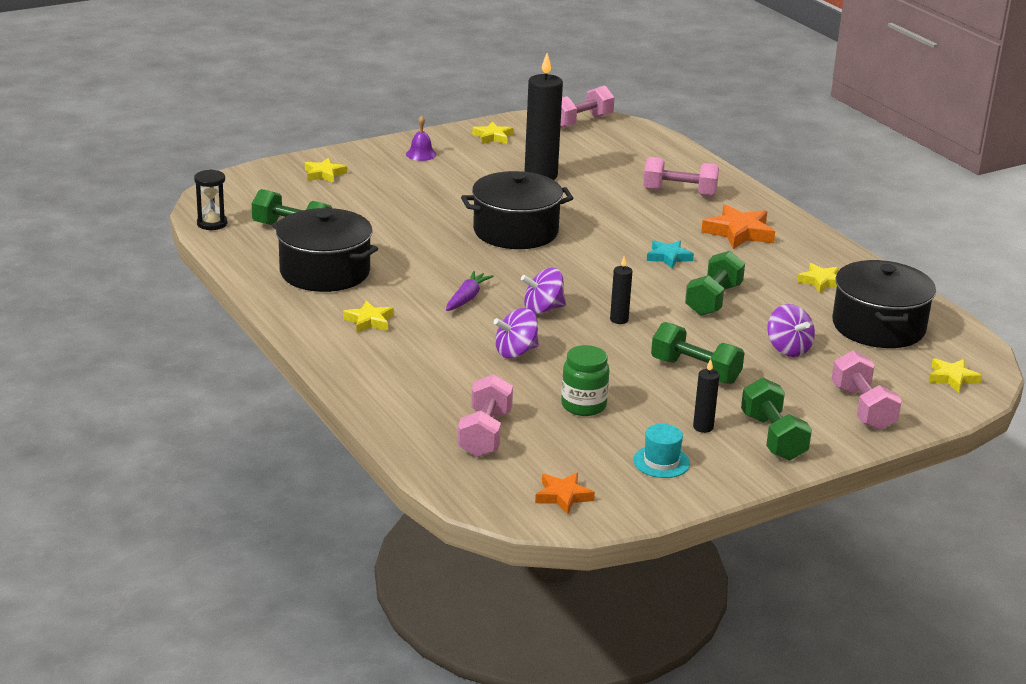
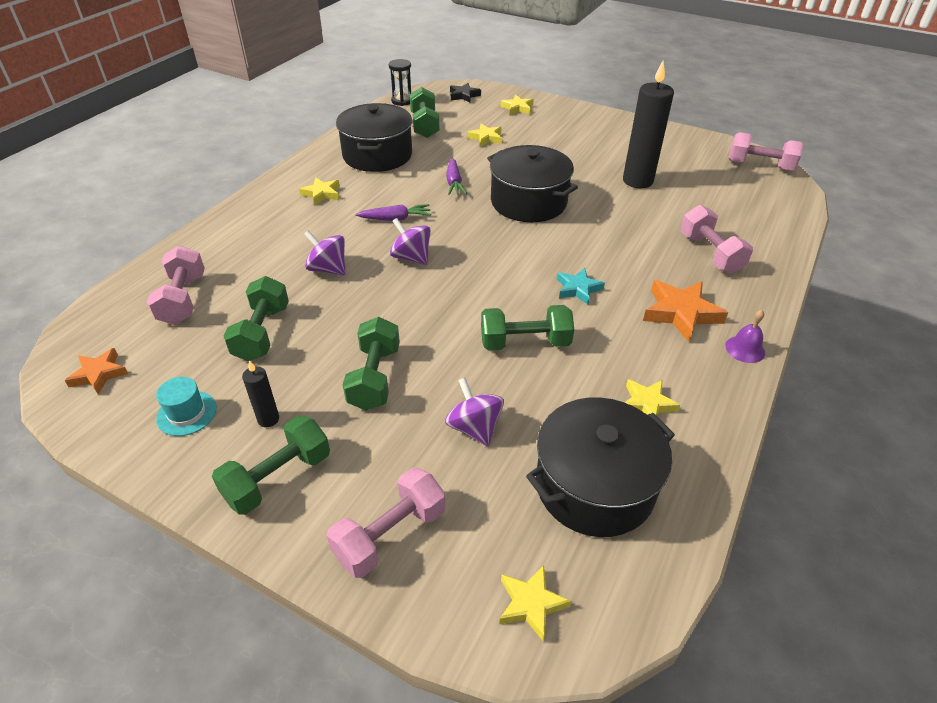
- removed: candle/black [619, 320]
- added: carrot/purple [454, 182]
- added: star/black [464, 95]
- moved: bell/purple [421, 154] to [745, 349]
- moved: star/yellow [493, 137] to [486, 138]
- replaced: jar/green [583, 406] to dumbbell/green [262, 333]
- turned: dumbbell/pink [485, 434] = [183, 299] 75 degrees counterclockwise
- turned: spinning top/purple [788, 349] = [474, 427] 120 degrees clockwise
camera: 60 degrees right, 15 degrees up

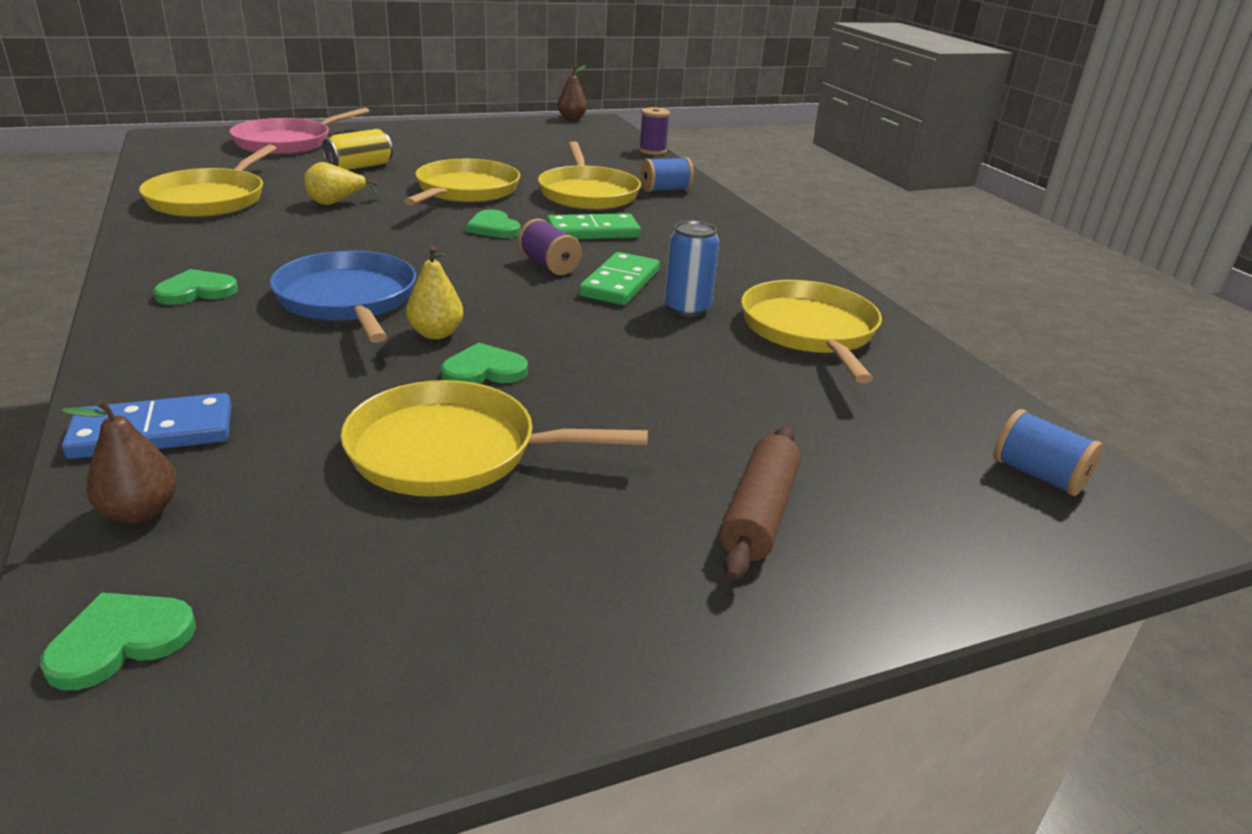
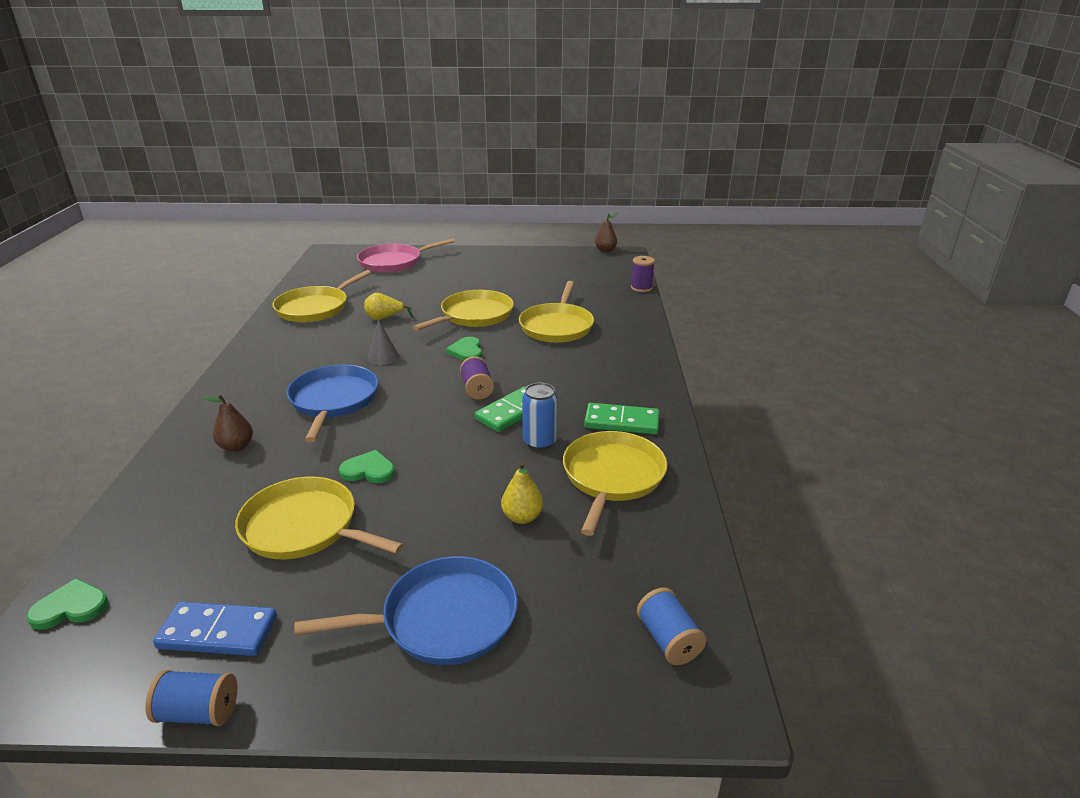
- removed: heart/green [196, 291]
- removed: can/yellow [359, 167]
- added: cone/grey [383, 357]
- moved: pear/brown [140, 511] to [236, 446]
- moved: domino/blue [153, 432] to [218, 633]
- moved: pear/yellow [436, 334] to [522, 517]
- moved: domino/green [593, 232] to [621, 422]
- moved: spool/blue [665, 190] to [198, 712]
- replaced: rolling pin/brown [759, 514] to pan/blue [443, 619]
camera: 25 degrees right, 0 degrees up

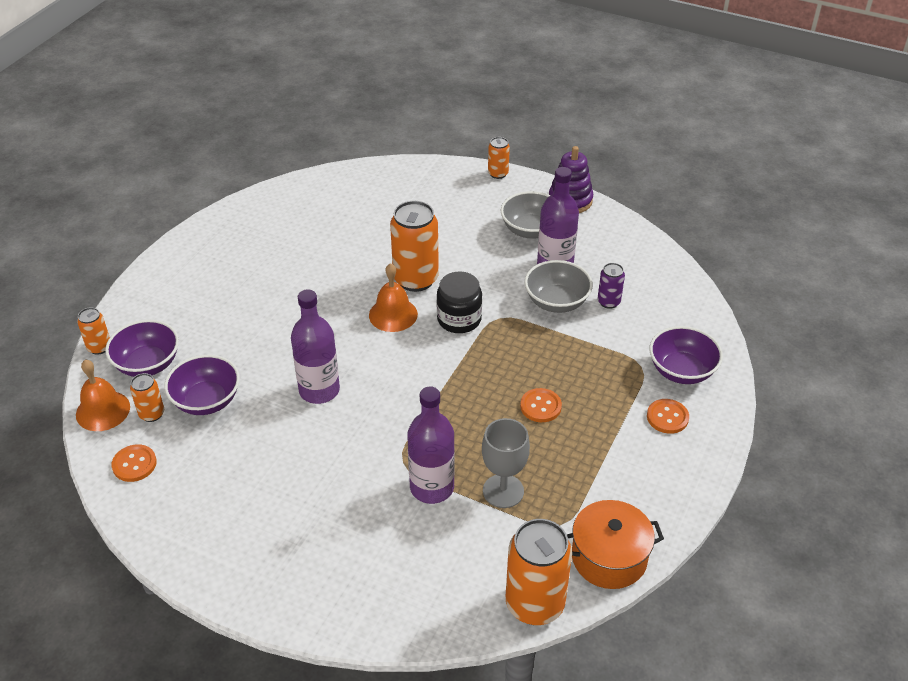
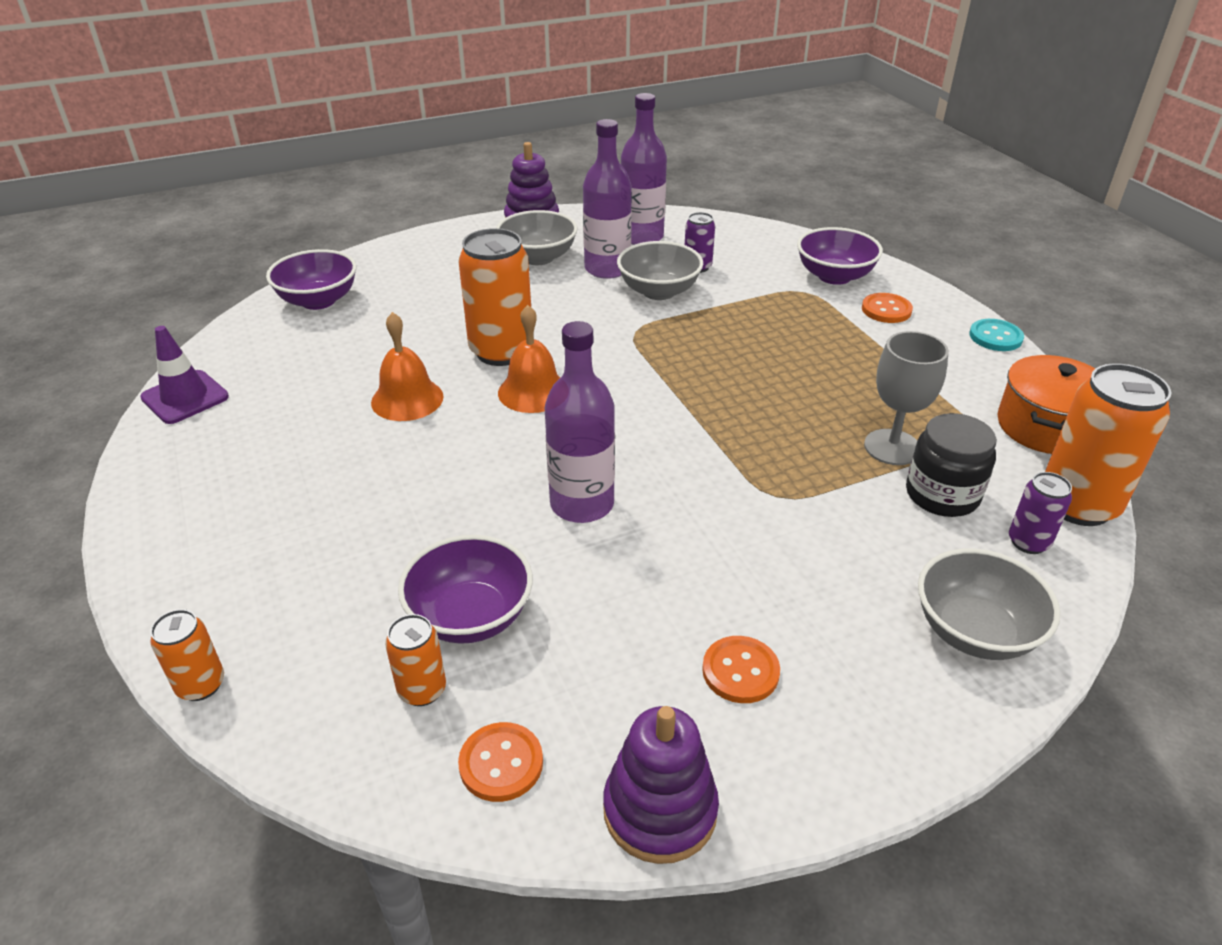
- removed: can/orange [498, 174]
- added: traffic cone/purple [185, 397]
- added: stacking toy/purple [660, 810]
- added: bowl/grey [974, 631]
- added: button/turquoise [995, 337]
- added: can/purple [1028, 542]
- moved: bell/orange [103, 410] to [407, 399]
- moved: bowl/purple [147, 364] to [318, 300]
- moved: bottle/purple [432, 487] to [641, 237]
- moved: jar/black [459, 319] to [942, 495]
- moved: button/orange [540, 406] to [740, 671]
camera: 50 degrees left, 5 degrees down

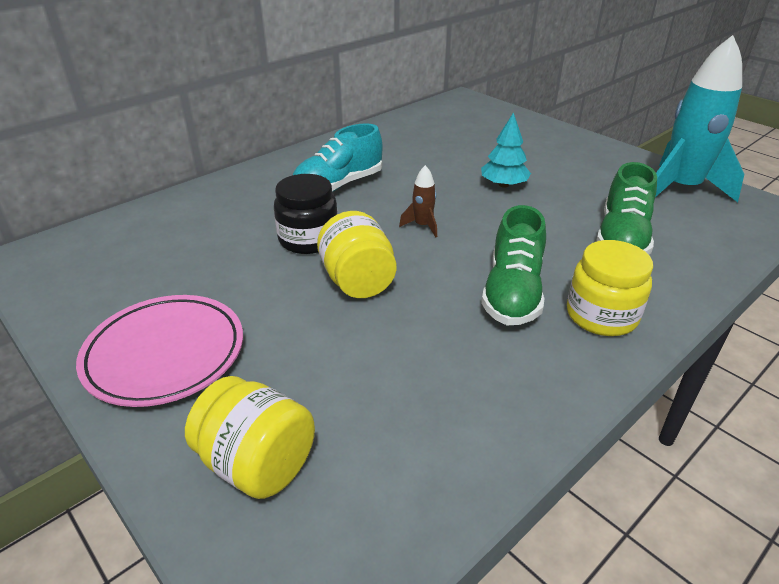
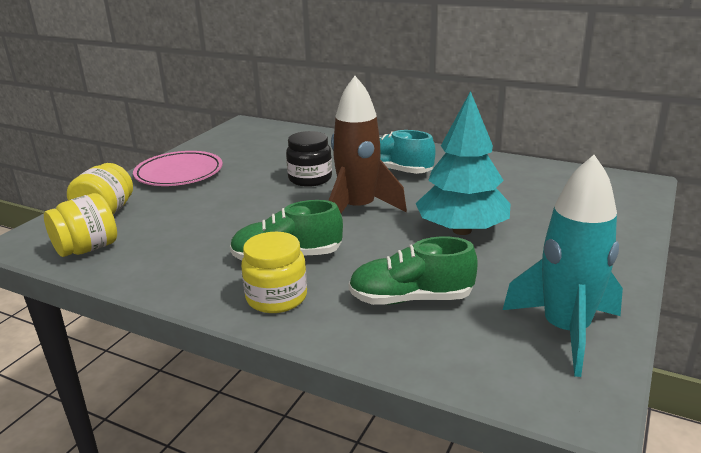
- moved: jar/yellow [358, 282] to [87, 249]
- resized: rocket/brown [422, 226] = [358, 210] x2.42
- resized: tree/turquoise [503, 185] = [462, 230] x1.89
camera: 70 degrees right, 10 degrees down

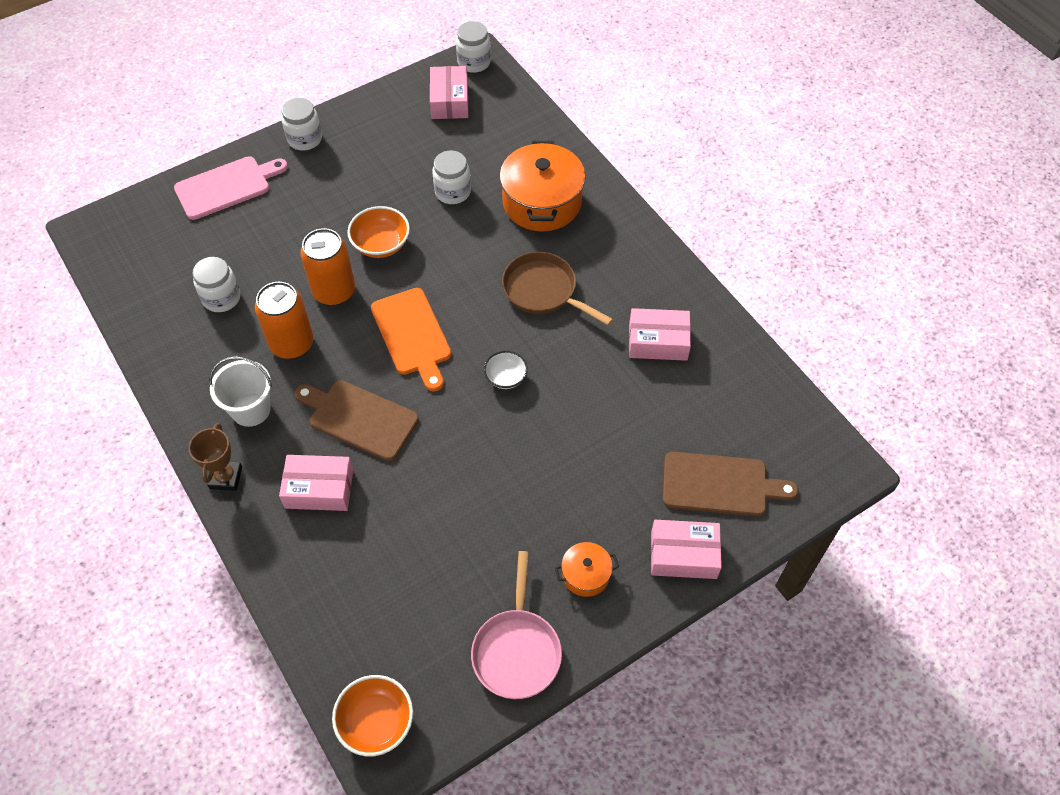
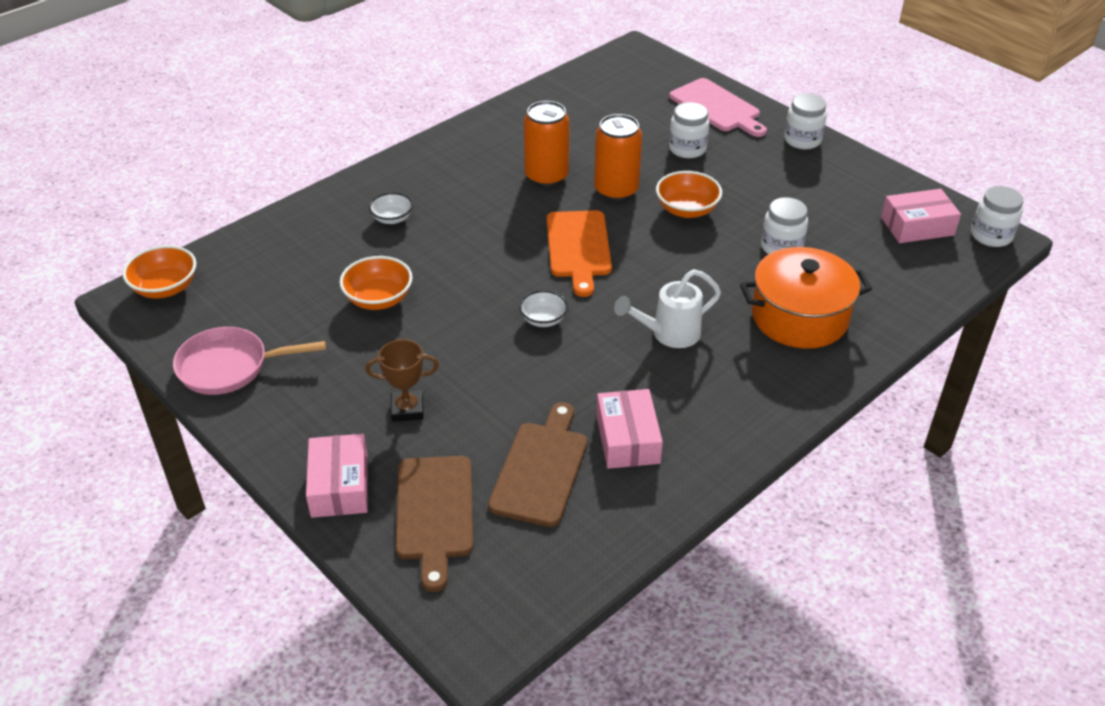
- removed: bucket/white [251, 409]
- removed: pot/orange [586, 575]
- added: bowl/orange [378, 299]
- moved: trophy/brown [226, 477] to [407, 409]
- moved: jar/white [221, 298] to [687, 149]
- moved: cutting board/brown [359, 418] to [540, 469]
- replaced: box/pink [319, 489] to bowl/white [392, 218]
- replaced: pan/brown [543, 291] to watering can/white [669, 334]
- turned: cutting board/orange [412, 335] = [578, 247] 60 degrees counterclockwise
camera: 80 degrees right, 15 degrees down

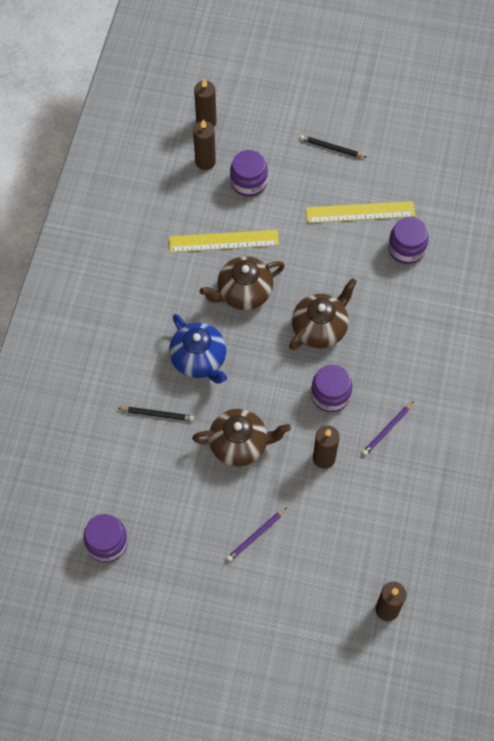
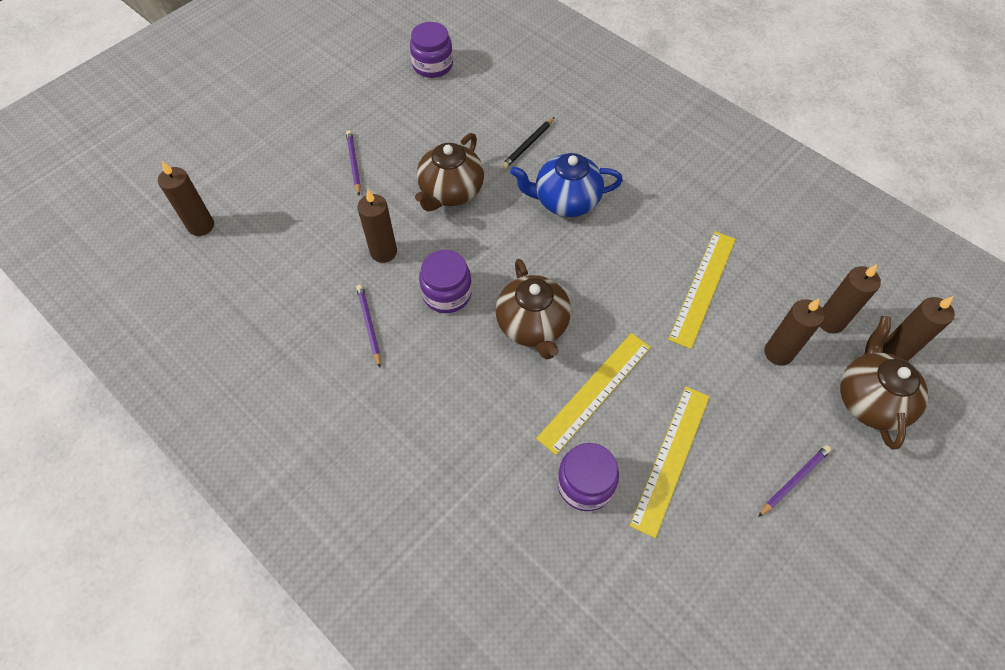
- added: ruler/yellow [595, 391]
- moved: teapot/brown [243, 292] to [869, 400]
- replaced: jar/purple [248, 182] to candle/brown [778, 353]
- recoloured: pencil/black [331, 148] to pencil/purple [794, 480]
camera: 120 degrees right, 5 degrees down

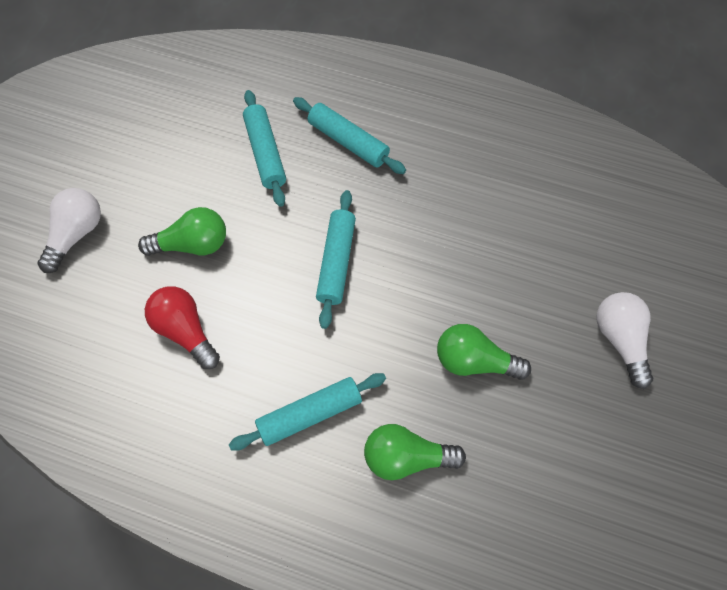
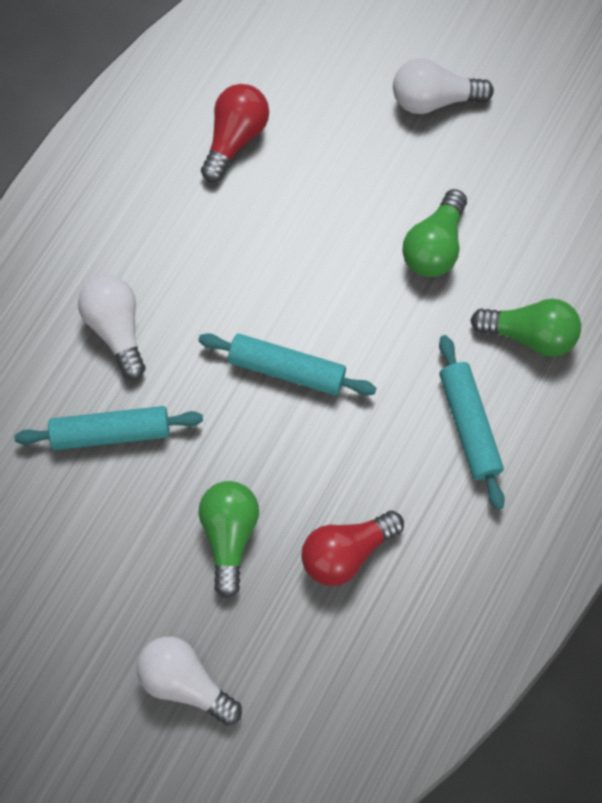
- added: light bulb/red [235, 138]
- replaced: rolling pin/turquoise [348, 142] to light bulb/white [116, 329]
- turned: light bulb/green [406, 457] = [530, 335] 90 degrees counterclockwise
camera: 80 degrees left, 5 degrees up

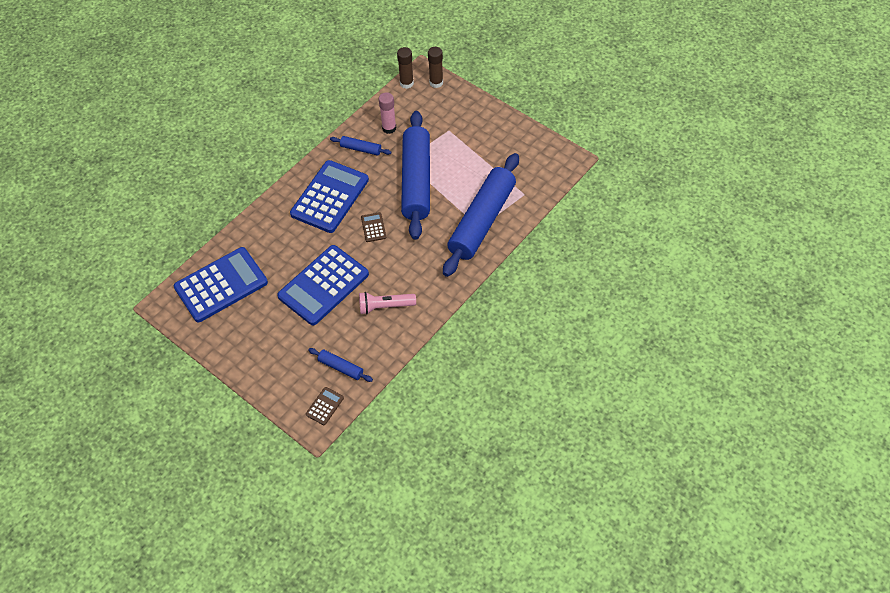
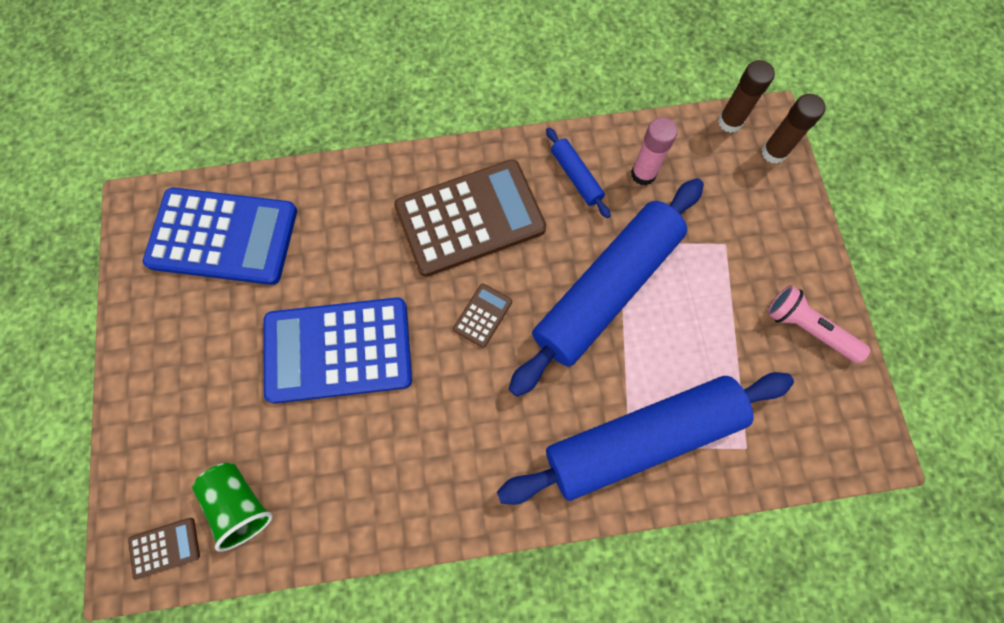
- moved: flashlight/pink [385, 306] to [808, 328]
- replaced: rolling pin/blue [341, 367] to cup/green [240, 504]
- recoloured: calculator/blue [330, 197] to calculator/brown [470, 218]
camera: 40 degrees right, 15 degrees up

